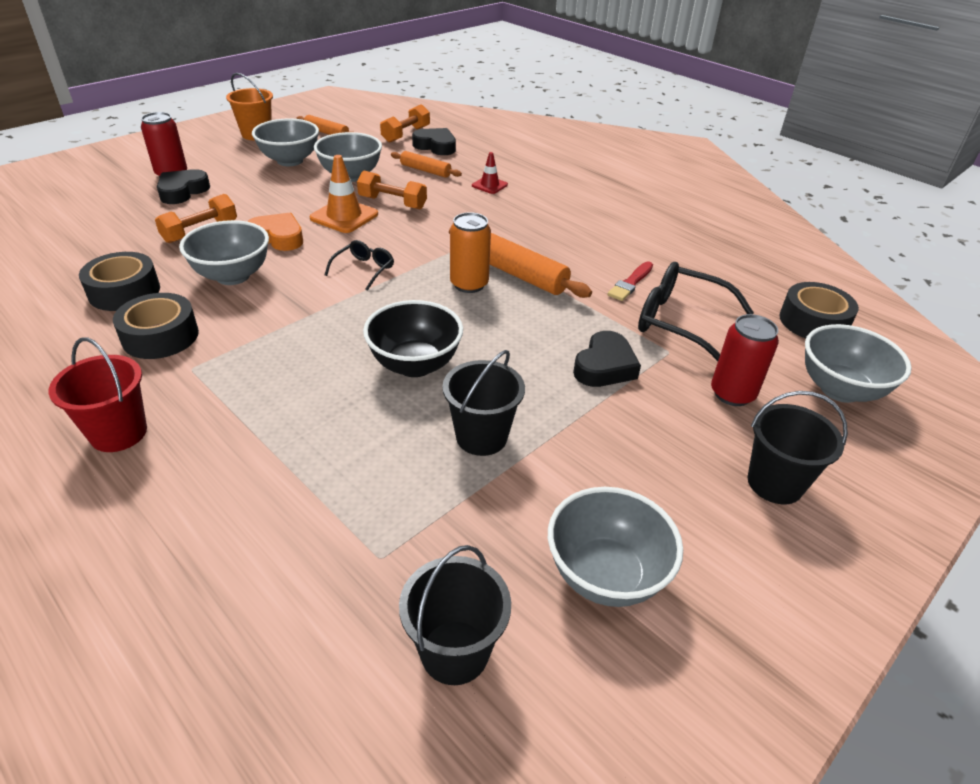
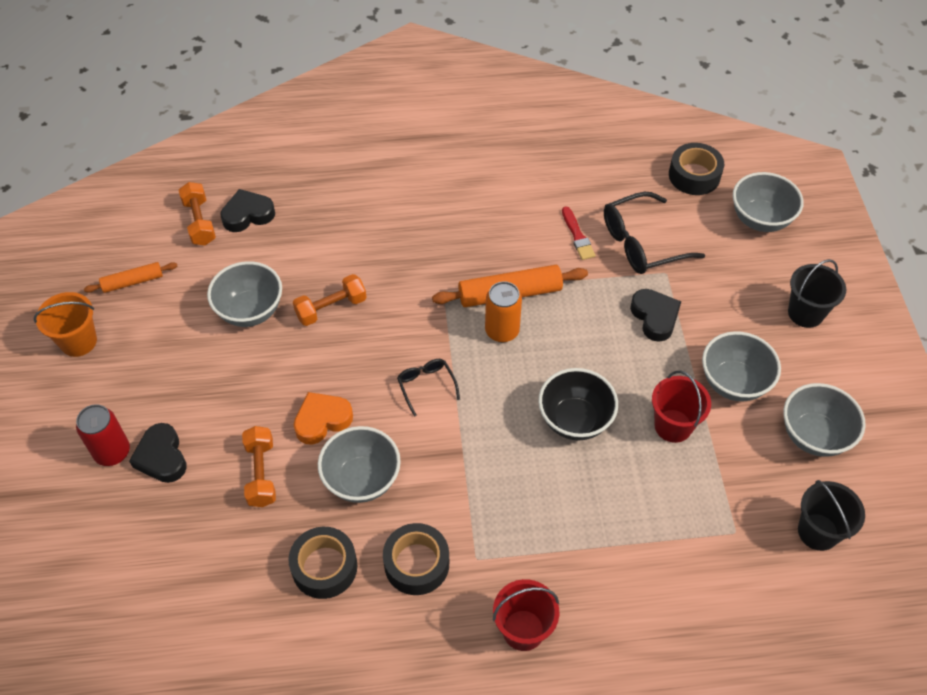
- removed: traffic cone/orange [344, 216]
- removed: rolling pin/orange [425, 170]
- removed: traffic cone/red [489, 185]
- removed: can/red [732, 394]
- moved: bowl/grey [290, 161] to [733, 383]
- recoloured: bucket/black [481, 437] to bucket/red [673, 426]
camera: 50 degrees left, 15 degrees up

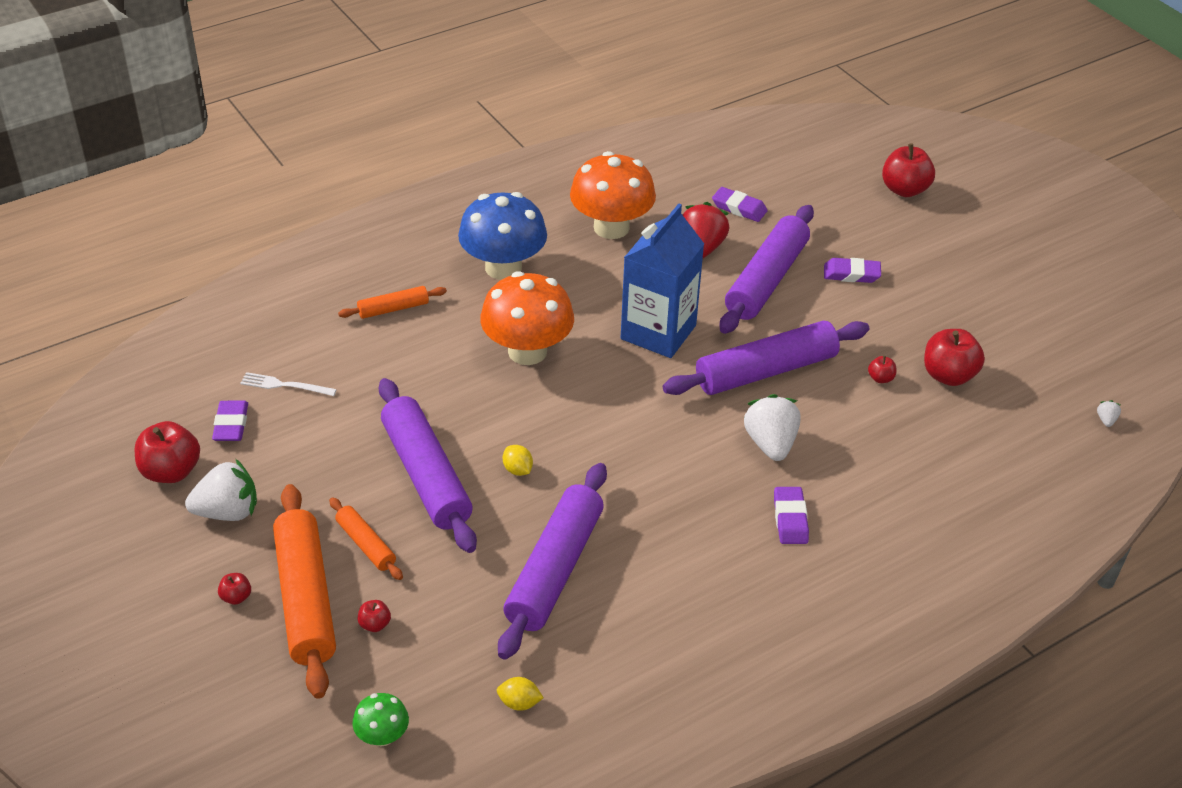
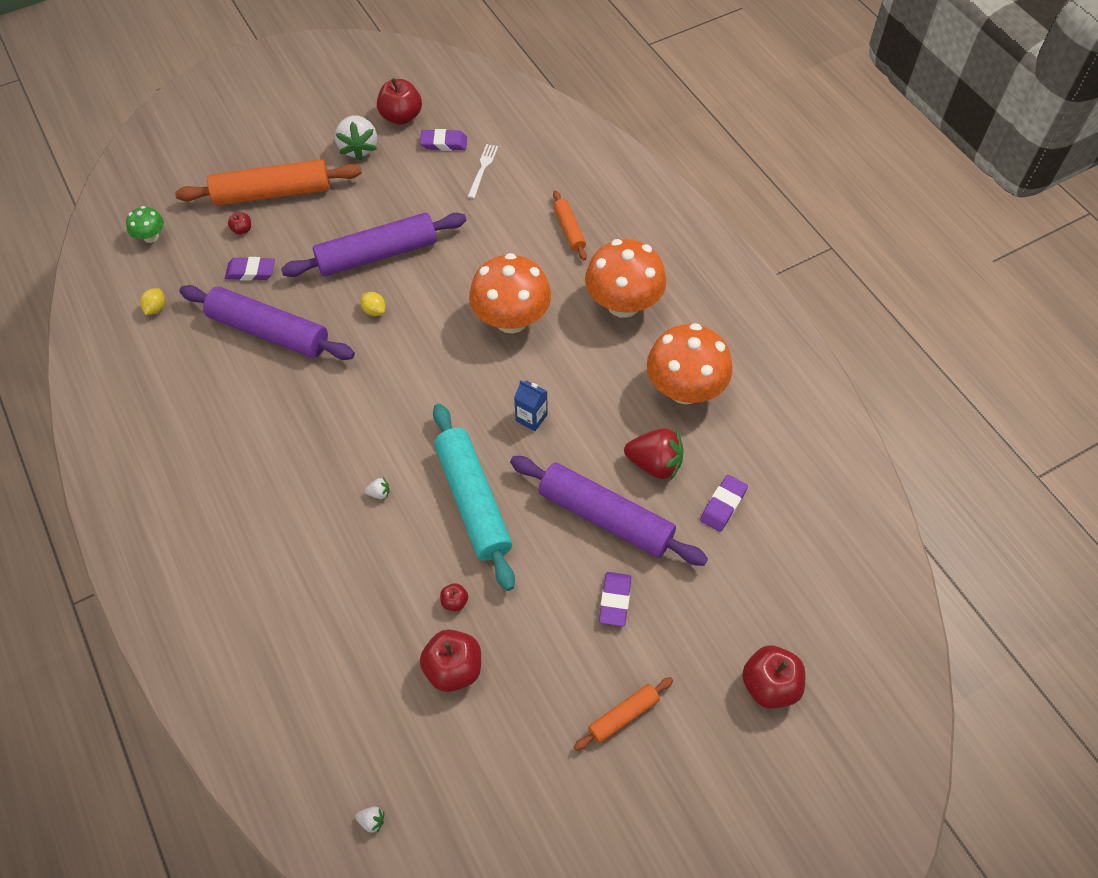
- removed: apple/red [236, 597]
- moved: rolling pin/orange [366, 544] to [623, 716]
- moved: eraser/purple [790, 519] to [251, 271]
- recoloured: mushroom/blue [503, 267] to mushroom/orange [623, 304]
- recoloured: rolling pin/purple [766, 371] to rolling pin/turquoise [473, 501]
- turned: lemon/yellow [517, 470] = [374, 310] 75 degrees clockwise
- resized: carton/blue [658, 332] = [531, 417] x0.44
- resized: strawberry/white [770, 444] = [379, 493] x0.41
camera: 95 degrees right, 15 degrees up

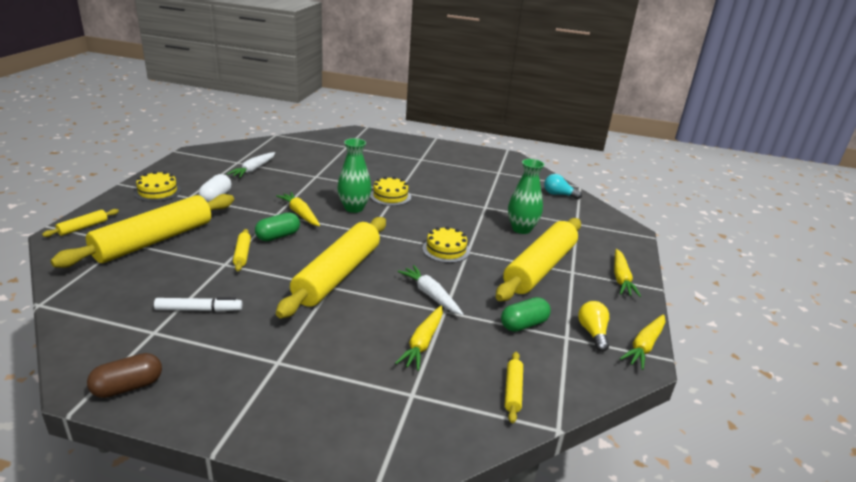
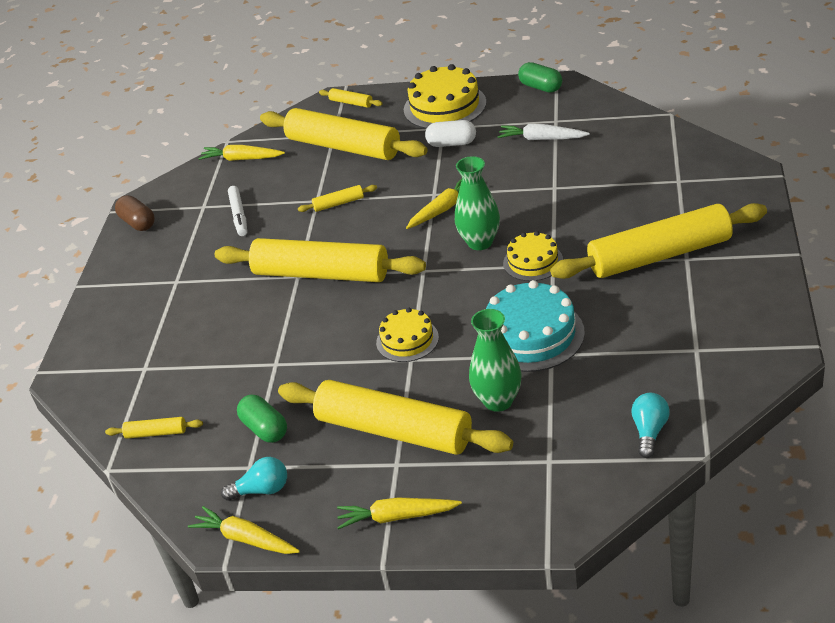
- removed: carrot/white [431, 295]
- added: cake/turquoise [531, 335]
- added: rolling pin/yellow [659, 255]
- moved: capsule/green [278, 236] to [541, 87]
- moved: carrot/yellow [423, 343] to [242, 159]
- recoloured: light bulb/yellow [592, 333] to light bulb/turquoise [262, 490]
- resized: cake/yellow [158, 191] = [445, 106] x1.65
camera: 90 degrees right, 10 degrees up

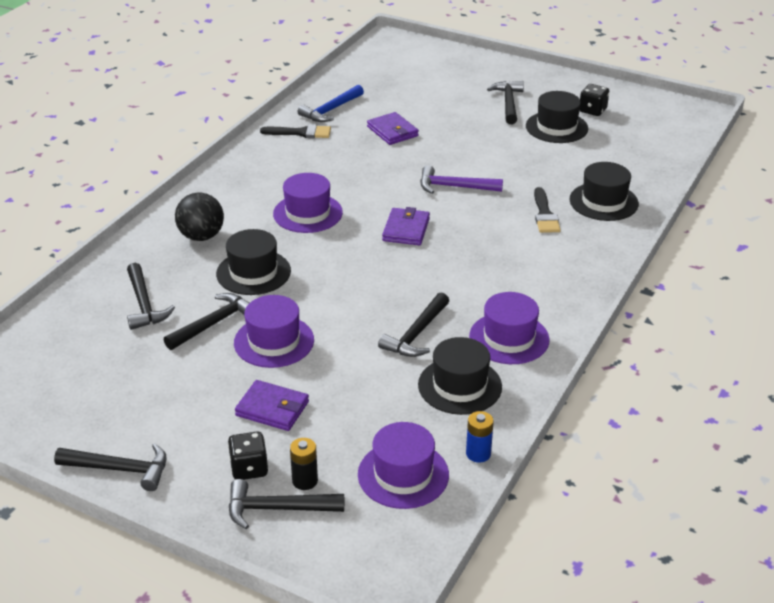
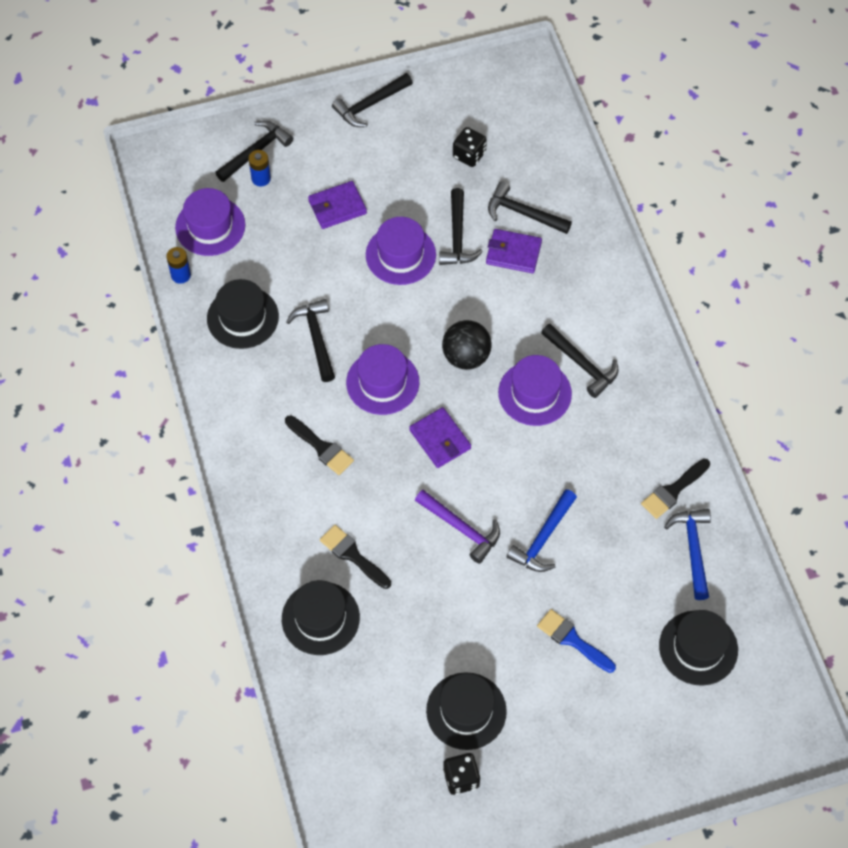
- added: brush/black [321, 447]
- added: hammer/blue [543, 538]
- added: brush/blue [572, 640]
- moved: ball/black [201, 236] to [466, 356]
- moved: hat/black [253, 272] to [698, 648]
- moved: dice/black [249, 468] to [469, 155]
- moved: wallet/purple [392, 131] to [513, 253]
- moved: hat/purple [509, 338] to [382, 382]
- moved: hammer/black [508, 103] to [582, 364]
- recoloured: battery/black [305, 481] to battery/blue [261, 178]
- turned: hammer/purple [454, 187] = [461, 528] 75 degrees clockwise
camera: 135 degrees right, 25 degrees up

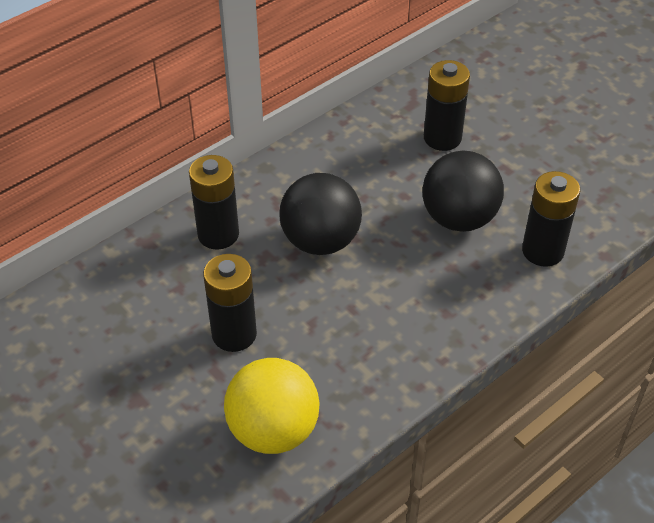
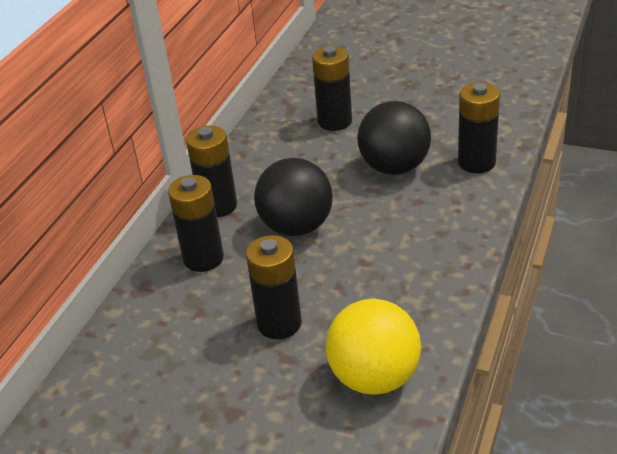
- added: battery/black [218, 206]
camera: 25 degrees left, 10 degrees down

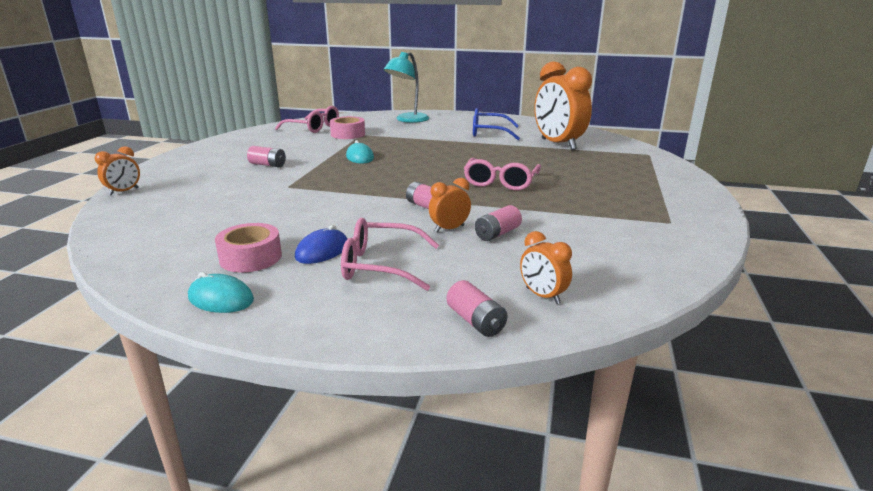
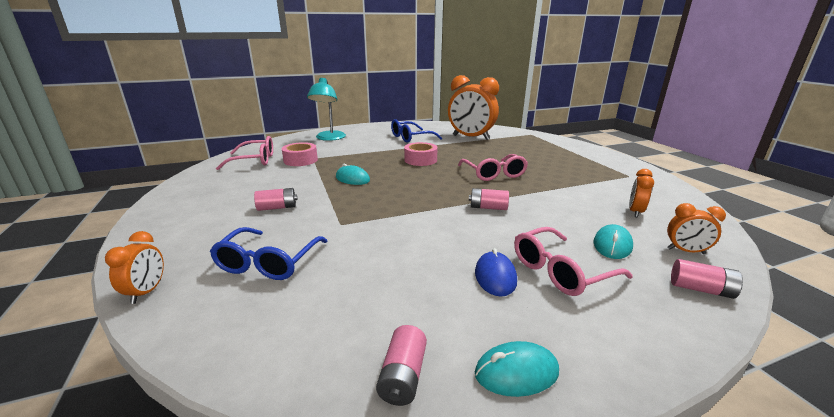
- added: glasses/blue [268, 263]
- added: mouse/turquoise [612, 245]
- moved: tape/pink [250, 257] to [420, 160]
- moved: clock/orange [449, 229] to [635, 212]
- moved: battery/pink [497, 234] to [403, 376]
camera: 35 degrees left, 0 degrees up

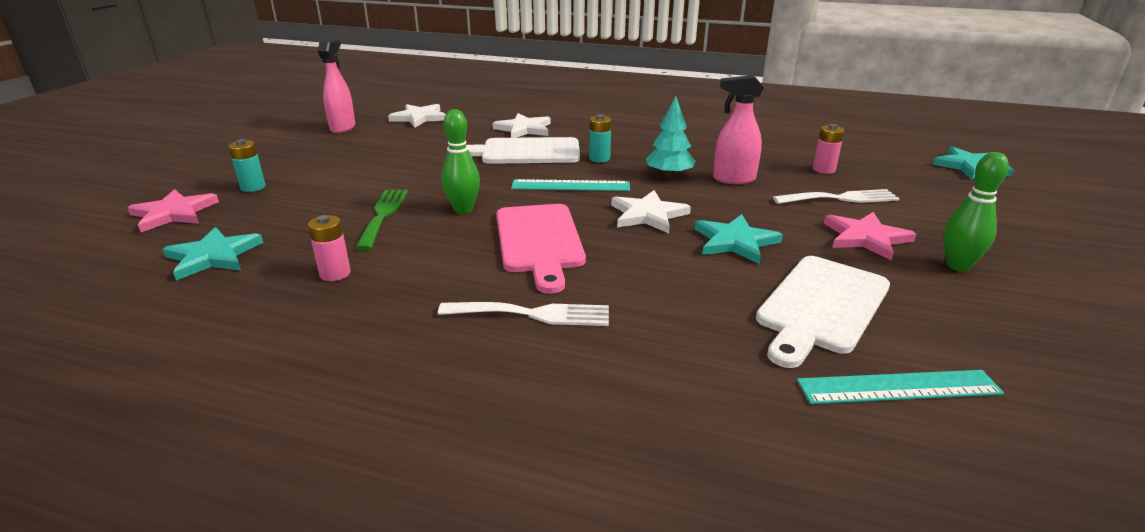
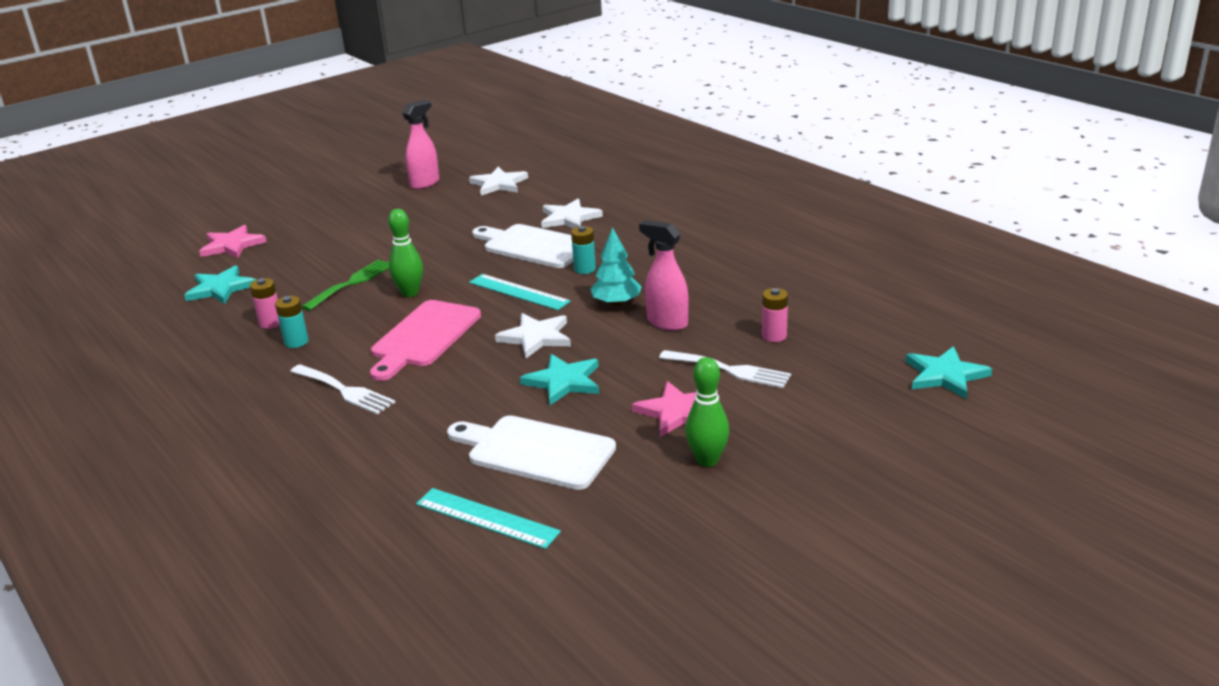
- moved: battery/turquoise [253, 187] to [296, 342]
- turned: cutting board/white [821, 306] = [535, 451] 45 degrees clockwise
camera: 35 degrees right, 0 degrees up

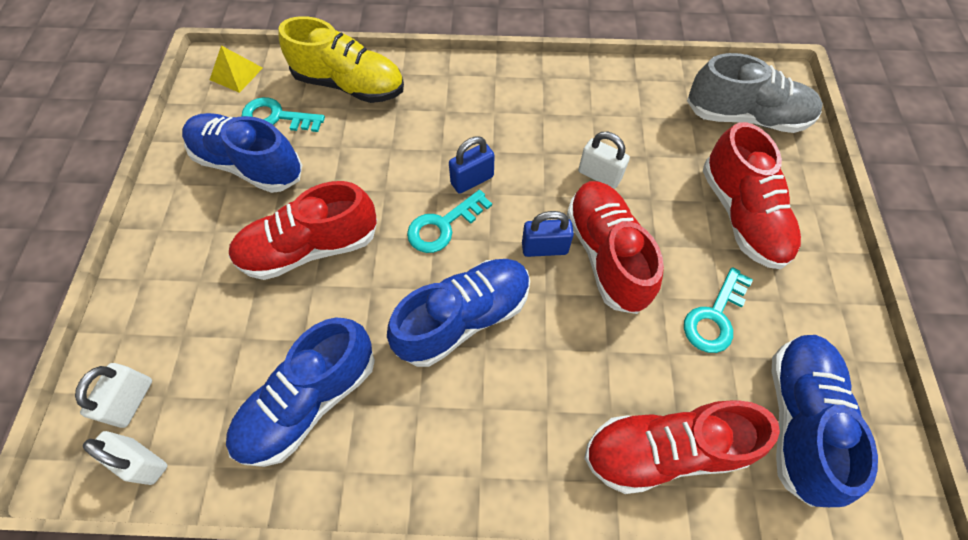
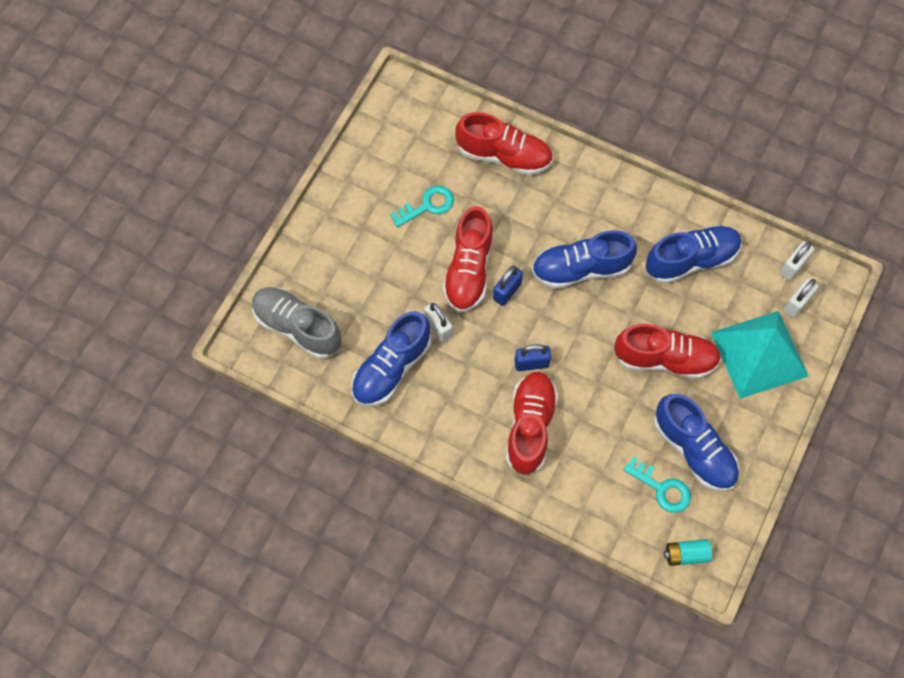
- removed: shoe/yellow [349, 85]
- removed: key/turquoise [443, 226]
- added: pyramid/turquoise [759, 354]
- moved: shoe/red [741, 215] to [530, 427]
- moved: shoe/blue [798, 419] to [391, 368]
- replaced: pyramid/yellow [236, 73] to battery/turquoise [686, 554]
- turned: padlock/white [143, 461] = [793, 267] 75 degrees clockwise
- turned: padlock/blue [544, 248] = [507, 291] 75 degrees counterclockwise
camera: 155 degrees left, 5 degrees up

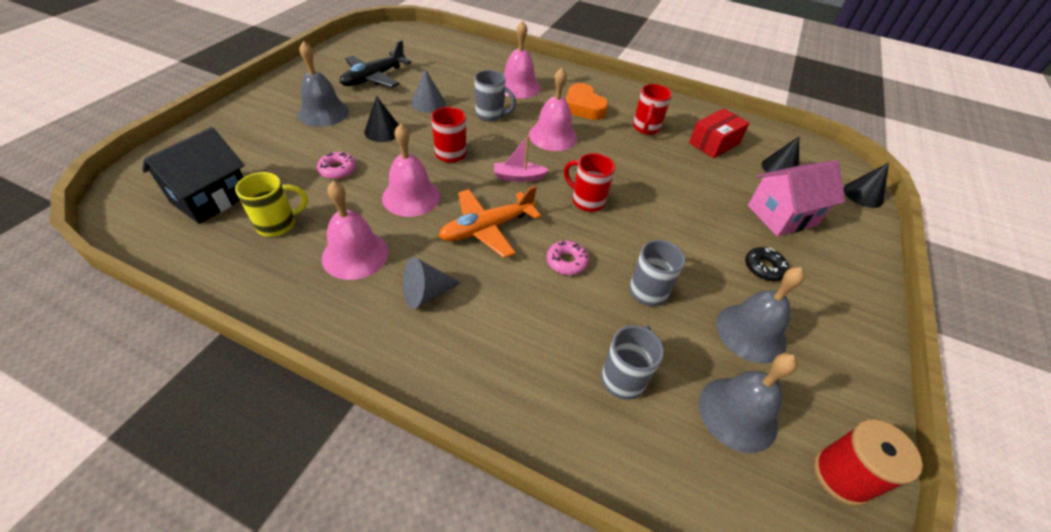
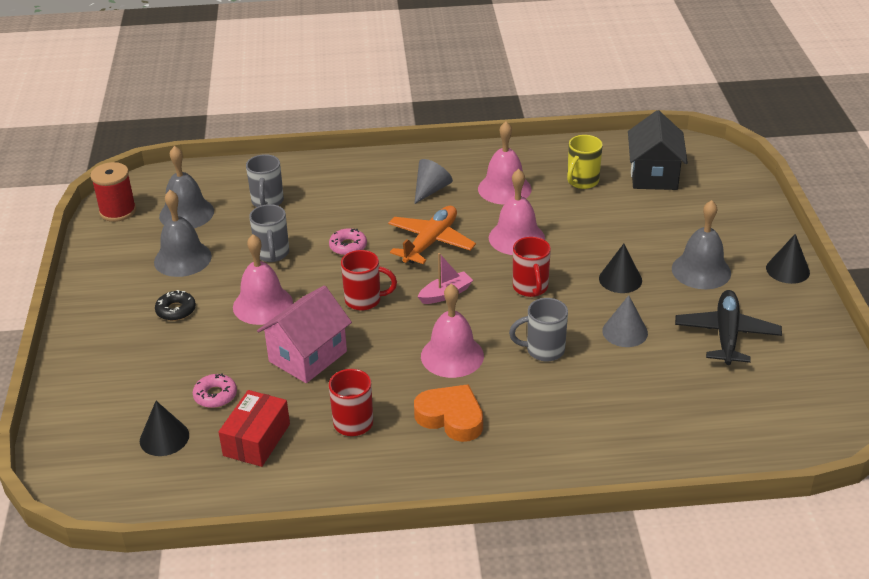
- moved: donut/pink [338, 170] to [215, 395]
- moved: bell/pink [518, 86] to [263, 305]
- moved: house/pink [782, 215] to [308, 356]
- moved: cone/black [863, 195] to [787, 270]
camera: 155 degrees right, 10 degrees down

